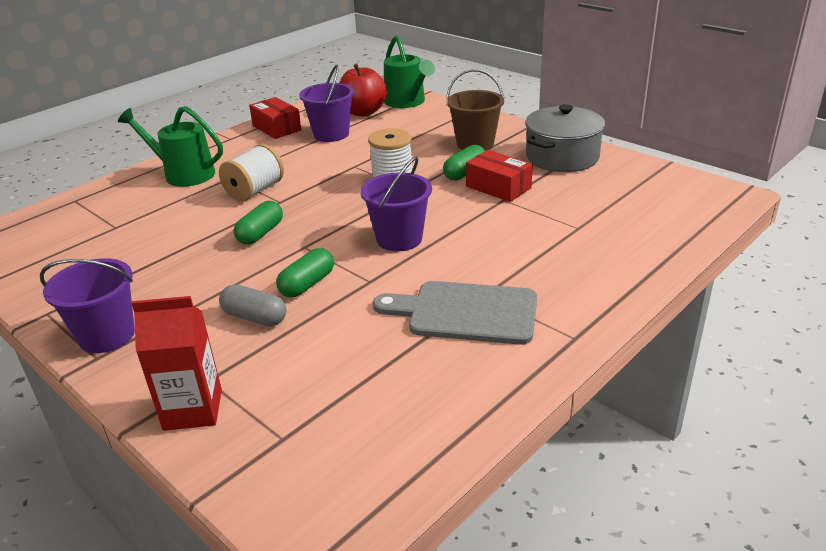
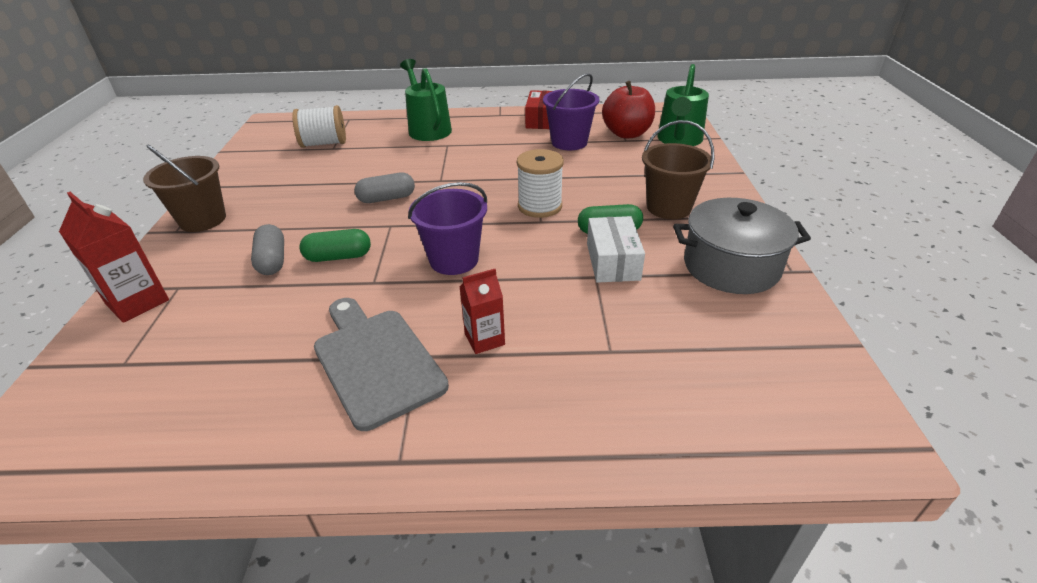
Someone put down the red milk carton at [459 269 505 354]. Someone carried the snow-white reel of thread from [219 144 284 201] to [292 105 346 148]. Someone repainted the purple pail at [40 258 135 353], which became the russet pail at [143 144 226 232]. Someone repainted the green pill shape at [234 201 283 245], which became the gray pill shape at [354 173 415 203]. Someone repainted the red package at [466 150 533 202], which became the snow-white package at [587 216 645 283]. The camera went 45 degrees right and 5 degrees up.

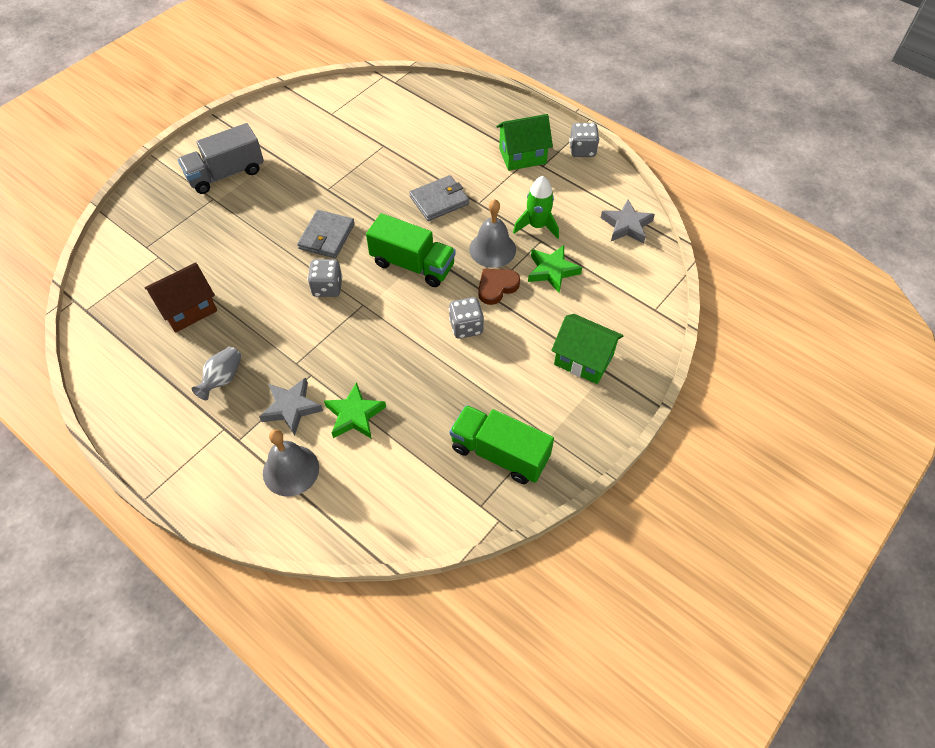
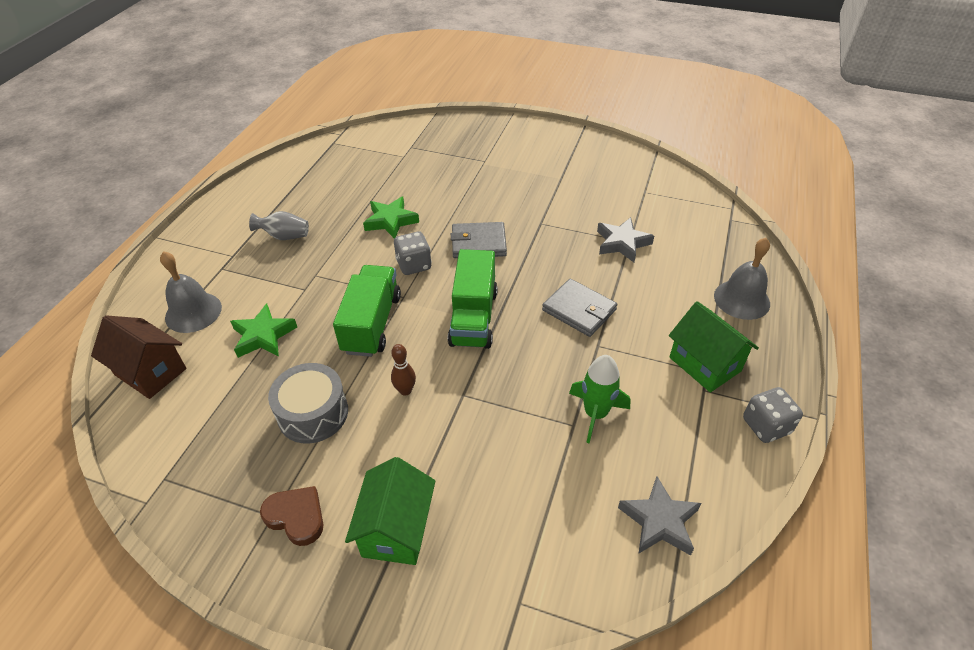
Someone took away the gray truck at [178 123 264 194]. Someone put down the gray snare drum at [268 363 348 443]. Someone carried the russet house from [145 262 217 333] to [91 315 187 399]. Someone carried the gray star from [259 377 323 436] to [597 217 654 262]. Someone carried the green truck from [449 405 554 484] to [333 265 401 357]. Someone carried the gray school bell from [469 199 516 268] to [714 238 770 320]. Someone carried the russet heart shape from [478 269 520 305] to [260 486 323 546]. Someone carried the green star from [528 245 582 293] to [363 197 419 239]. Someone swapped the gray dice at [449 297 484 339] for the russet skittle at [391 344 416 396]. The camera went 70 degrees right and 10 degrees down.

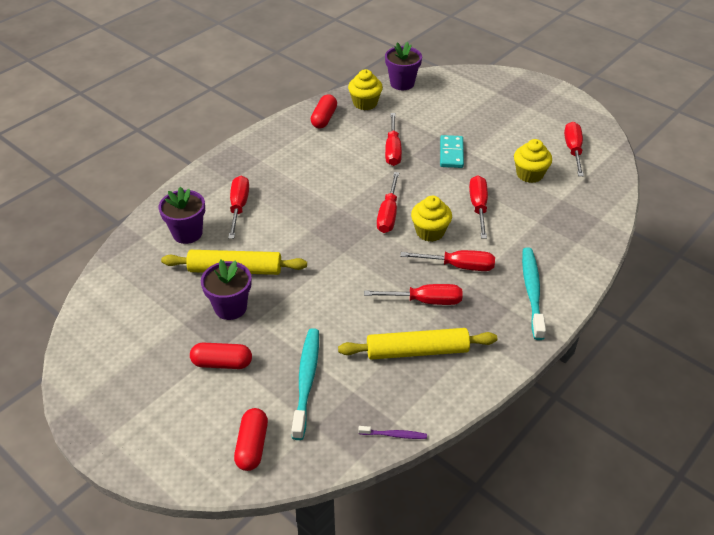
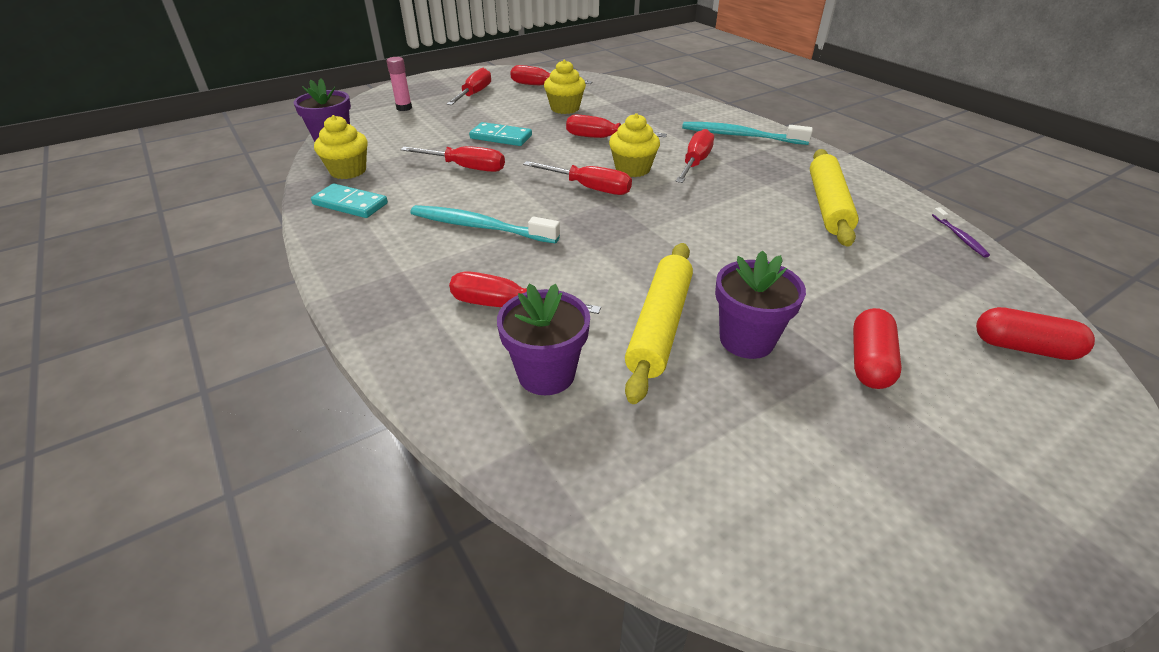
Someone put down the pink stick of glue at [387 57 412 111]. Someone carried the teal tooth brush from [291 328 319 440] to [410 205 560 243]. Someone carried the red flat screwdriver from [364 284 462 305] to [447 68 491 105]. Someone swapped the red pill shape at [311 94 337 129] for the teal domino at [311 184 388 218]. Someone rotated the purple tooth brush at [358 426 427 439] by 150 degrees clockwise. The camera went 75 degrees left and 5 degrees down.

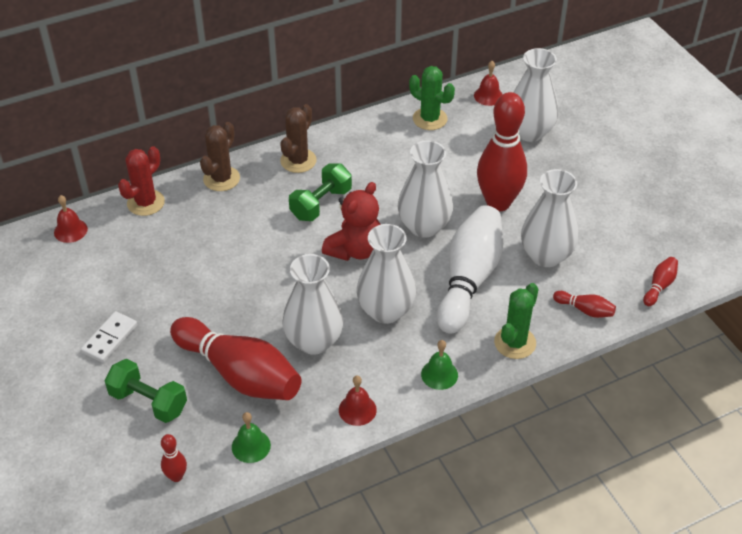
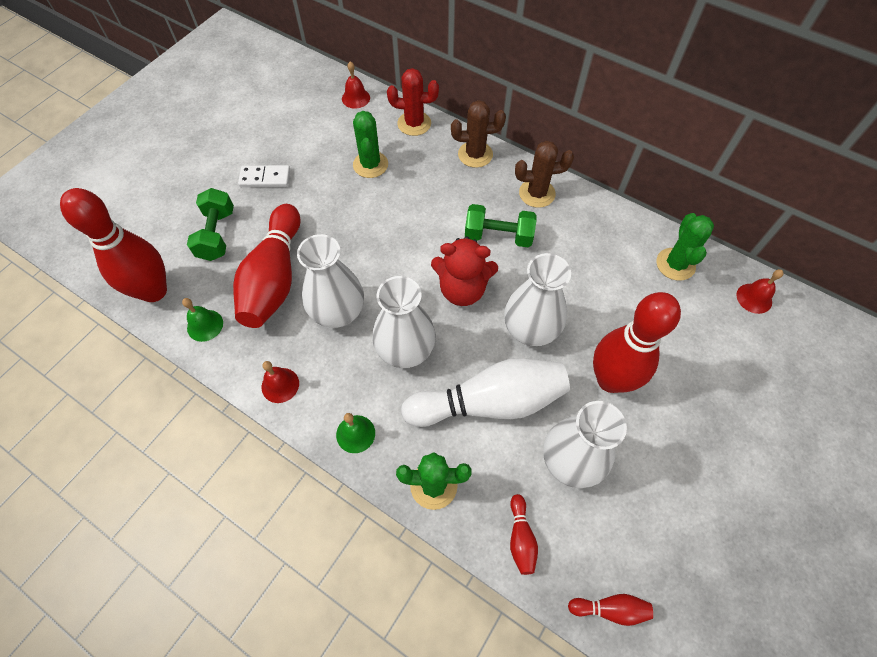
Someone took away the snow-white flower vase at [513 48 558 142]. Someone put down the green cactus at [353 111 388 178]. Someone scaled the red skittle at [161 434 187 482] by 2.38. The camera went 60 degrees right and 15 degrees up.

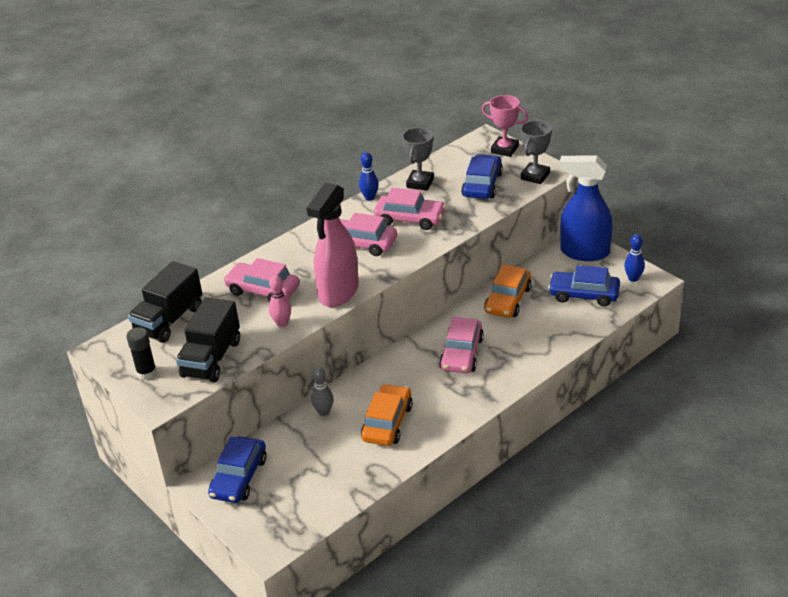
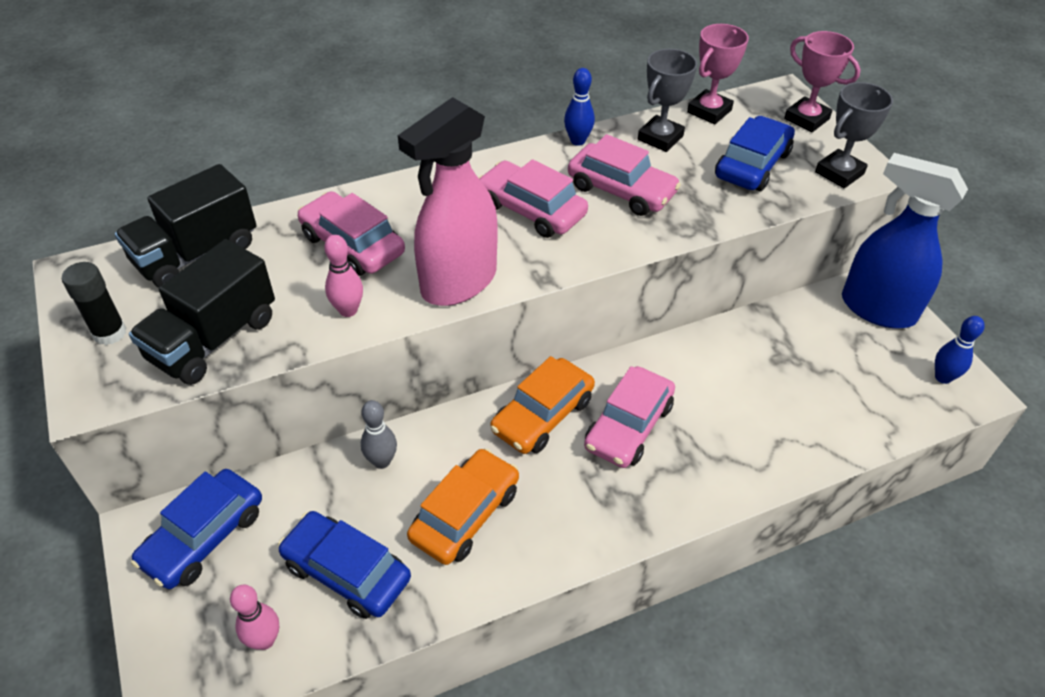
Someone put down the pink skittle at [230 585 279 650]. Someone put down the pink trophy at [687 24 749 125]. Someone carried the orange toy car from [484 265 532 318] to [490 356 595 454]. Someone carried the cobalt toy car from [548 265 620 307] to [278 511 411 619]. The camera went 15 degrees right and 10 degrees up.

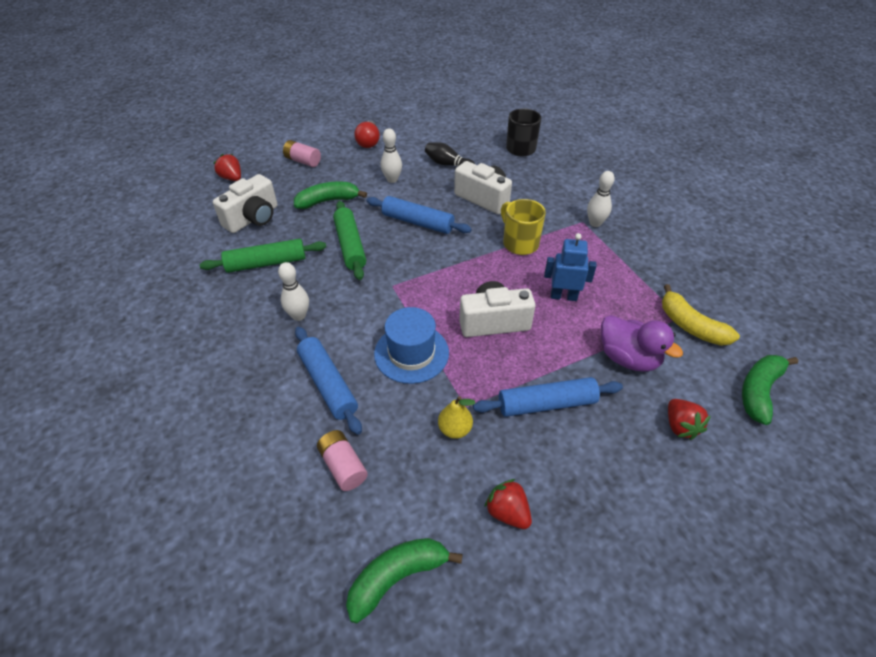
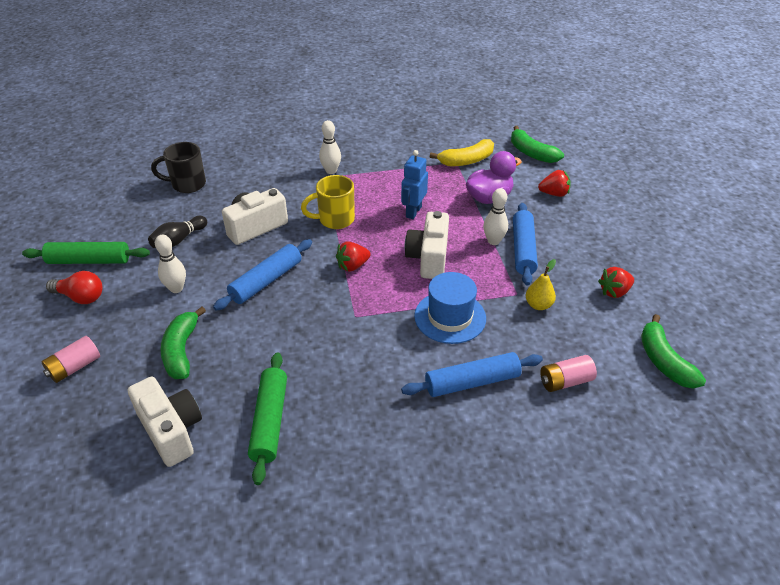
Someone carried the red toy strawberry from [213 154 241 181] to [336 241 371 272]. Someone carried the snow-white skittle from [278 262 309 321] to [483 188 508 245]. Someone carried the green pastry roller from [333 201 366 280] to [22 242 150 264]. The camera went 75 degrees left and 5 degrees down.

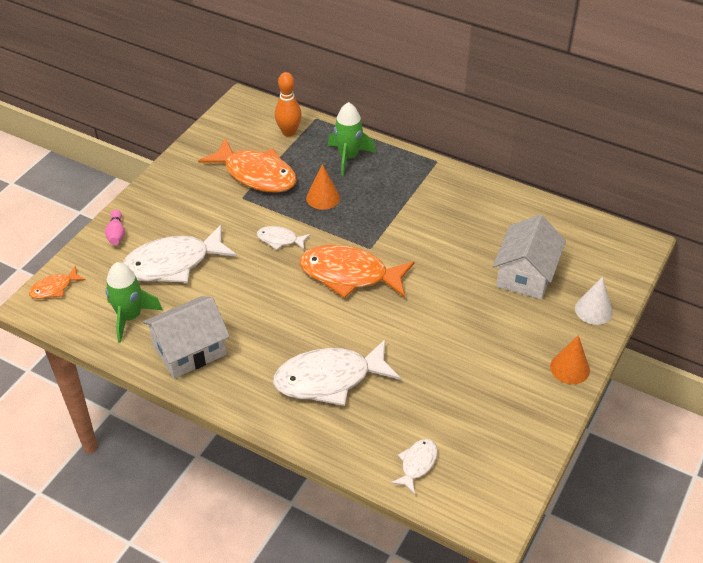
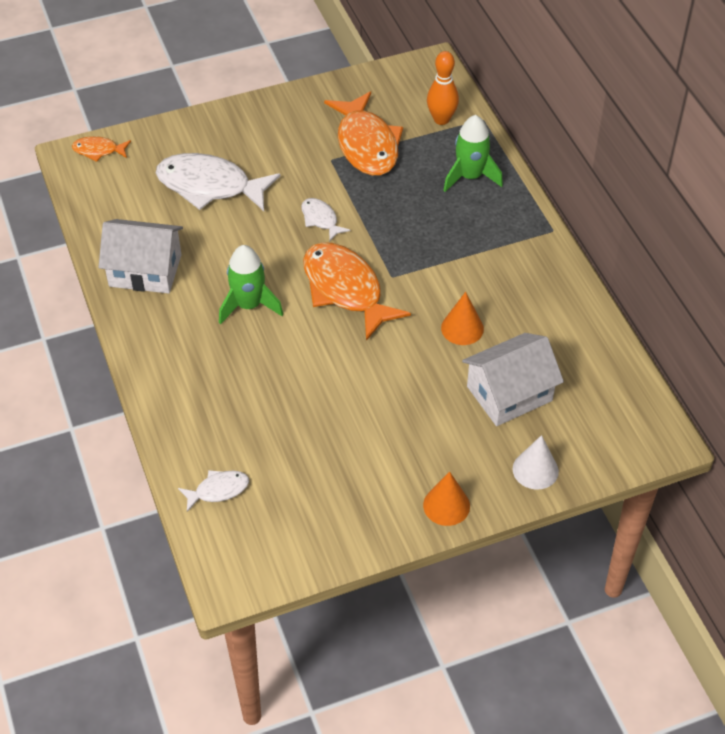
Someone took away the pink skittle at [105 210 125 245]. Someone took away the snow-white toy fish at [273 339 401 406]. Someone carried the green rocket from [105 262 162 343] to [219 245 283 324]. Someone carried the orange cone from [306 164 340 210] to [441 292 484 345]. The camera went 40 degrees right and 5 degrees up.

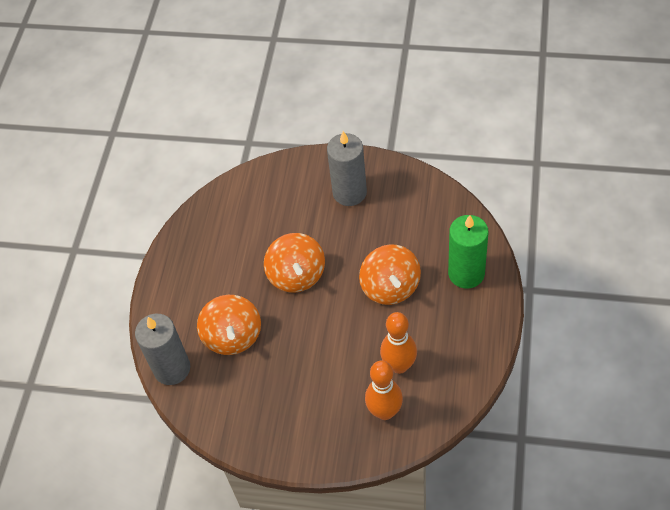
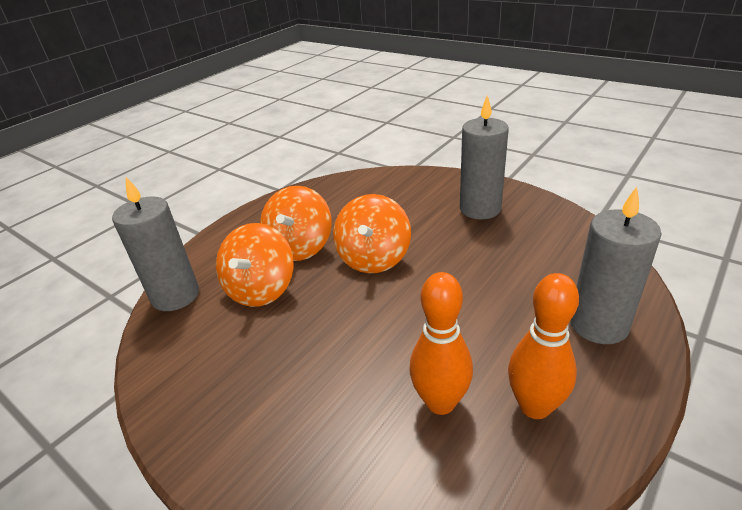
Someone carried the orange whirligig from [359 244 421 305] to [260 186 332 261]. Someone carried the orange skittle from [365 361 403 420] to [508 273 579 419]. Someone repainted the green wax candle at [448 215 488 289], which became the gray wax candle at [570 187 662 344]. The camera went 25 degrees right and 20 degrees down.

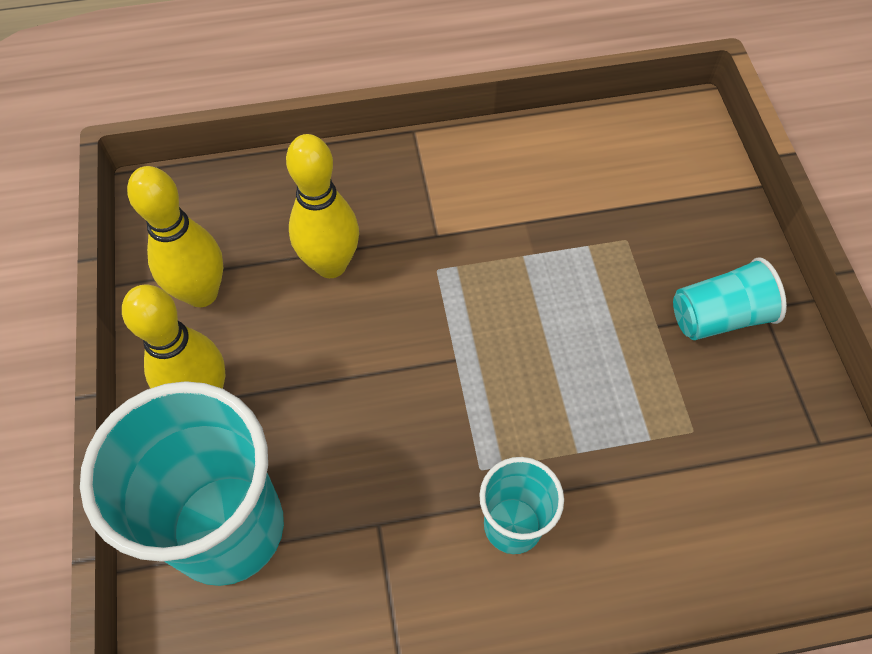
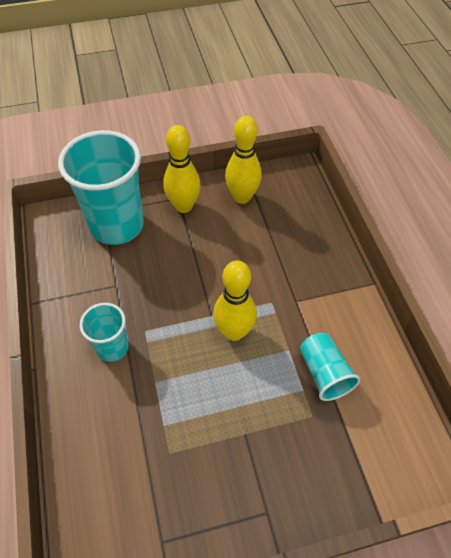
Someone carried the golden skittle from [286 134 359 278] to [213 260 257 341]. Someone carried the teal cup from [673 257 787 340] to [300 333 360 401]. The camera went 85 degrees right and 5 degrees down.

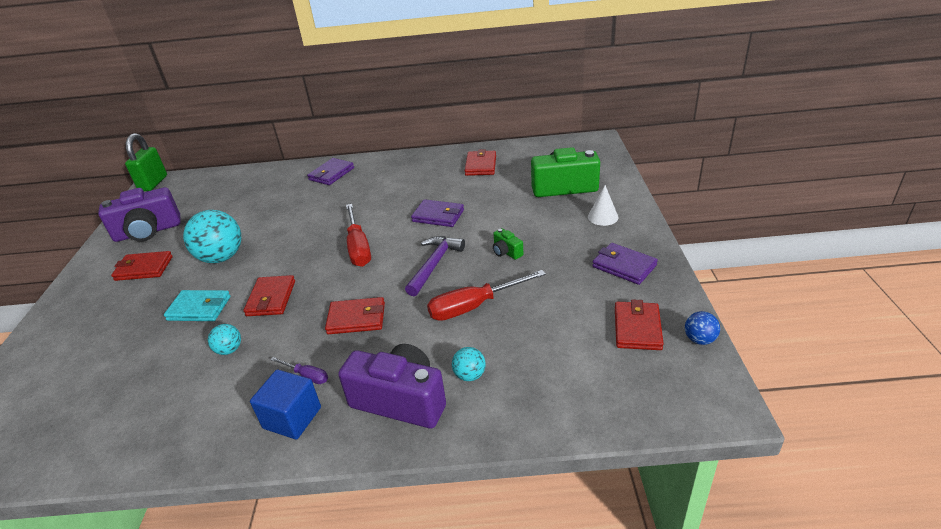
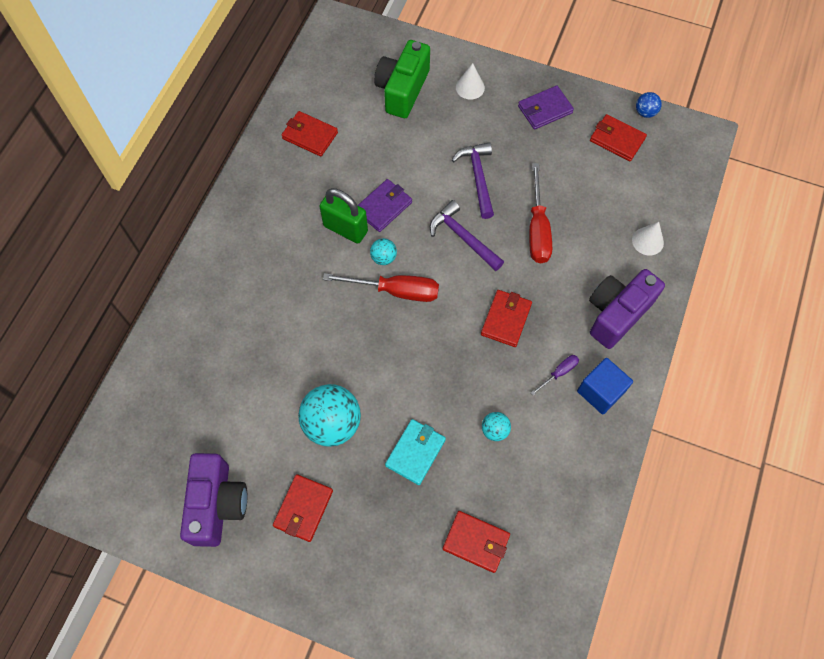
Someone took away the purple billfold at [307 158 354 185]. Someone put down the snow-white cone at [632 222 664 255]. Someone carried the green small lock from [125 133 167 191] to [319 188 368 244]. Someone carried the red billfold from [243 275 295 316] to [443 511 510 573]. Someone carried the teal play ball from [452 347 486 381] to [370 238 397 265]. Someone swapped the green compact camera at [493 228 523 260] for the purple carpenter's hammer at [452 142 494 219]. The camera went 70 degrees left and 30 degrees up.

